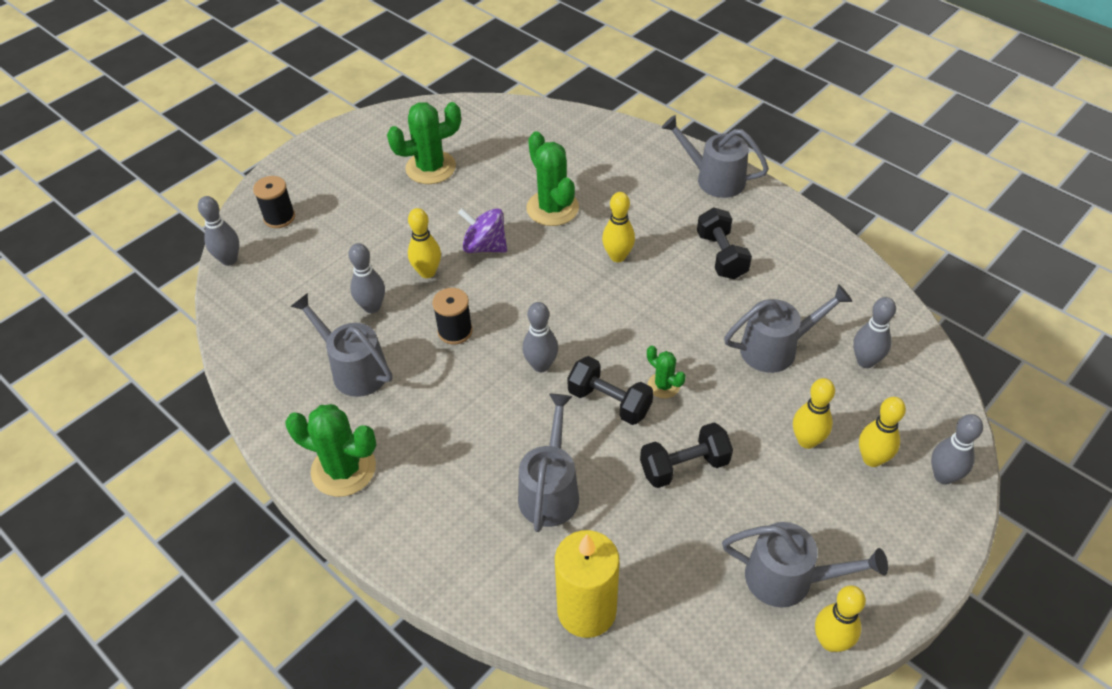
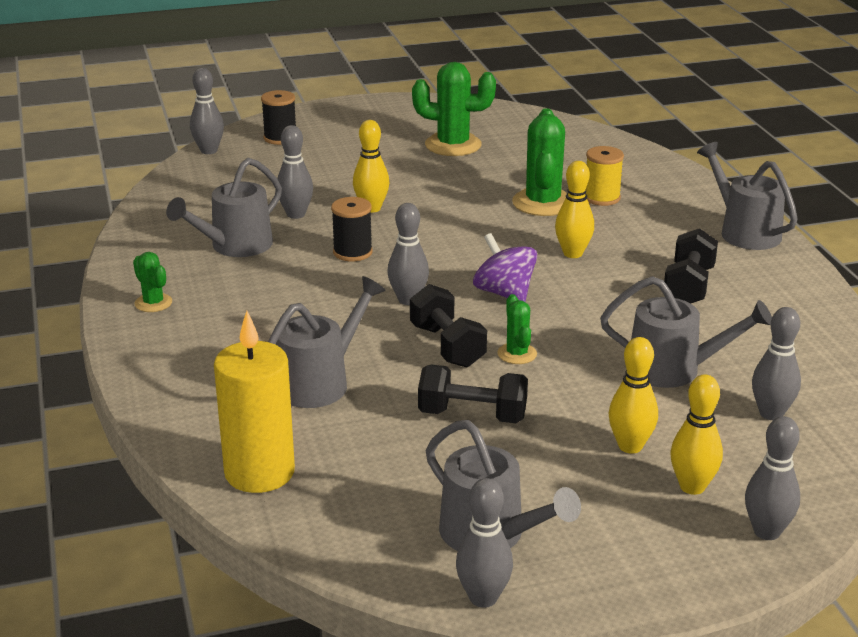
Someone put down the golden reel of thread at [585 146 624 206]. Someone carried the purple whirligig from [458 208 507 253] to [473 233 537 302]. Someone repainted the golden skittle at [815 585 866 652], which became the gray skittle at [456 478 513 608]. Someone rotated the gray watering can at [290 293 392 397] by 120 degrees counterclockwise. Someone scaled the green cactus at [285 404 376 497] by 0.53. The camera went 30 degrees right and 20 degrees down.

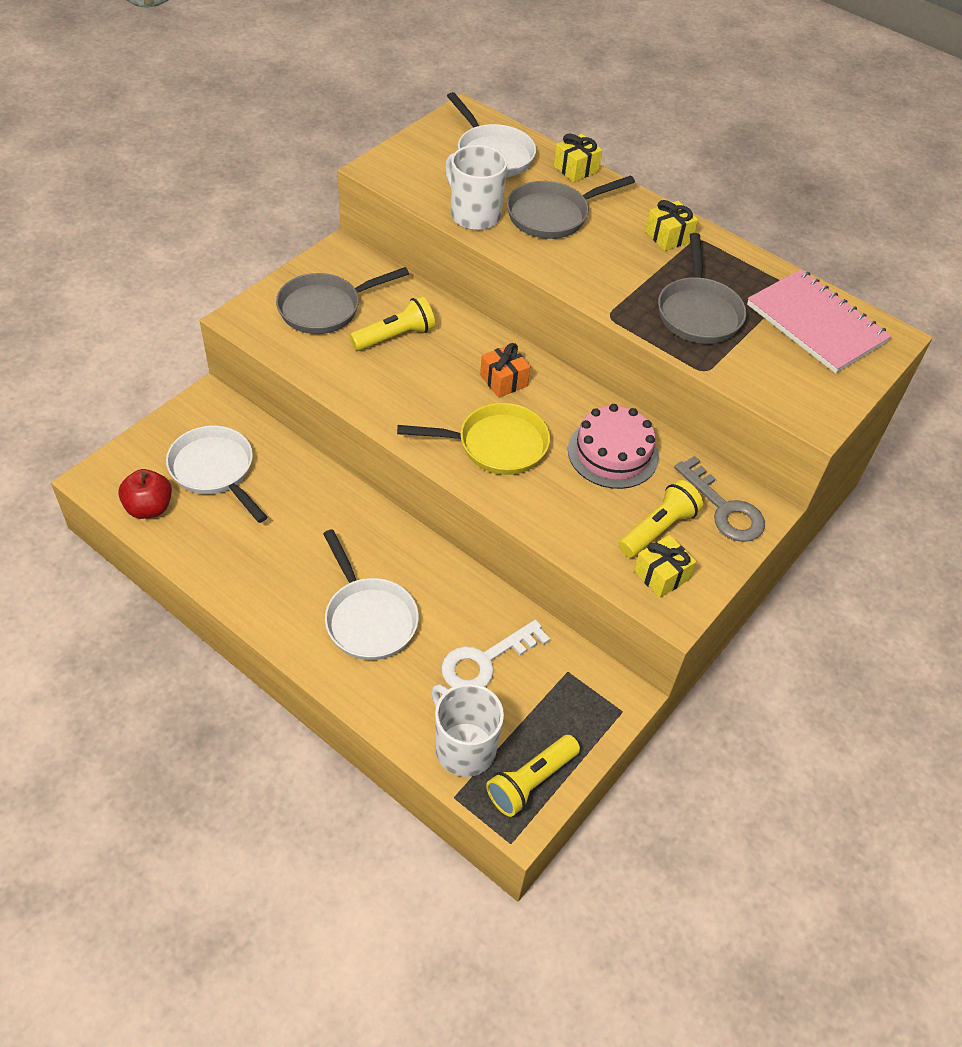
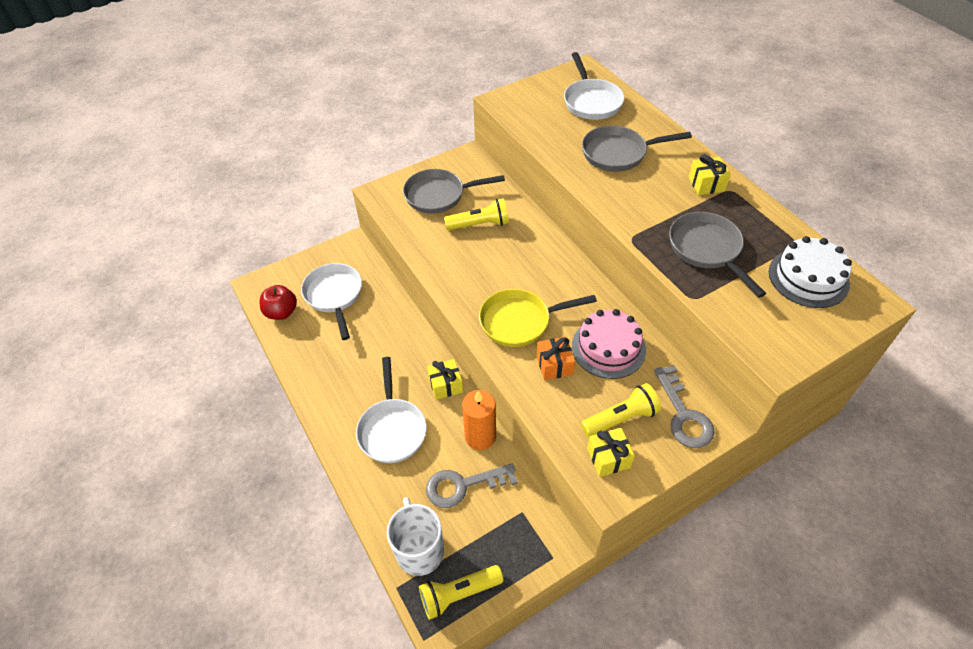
Someone took away the snow-white mug at [445 145 507 230]. Someone put down the orange wax candle at [462 390 496 450]. Someone carried the orange present from [480 343 530 398] to [536 337 575 380]. Someone carried the golden present from [554 134 602 182] to [427 359 463 400]. Someone swapped the pink exercise book at [747 269 891 374] for the snow-white cake at [769 236 852 308]. Someone repainted the snow-white key at [441 620 550 687], which became the gray key at [426 463 518 508]. Someone rotated the golden frying pan at [397 403 550 475] by 150 degrees clockwise. Someone rotated the gray frying pan at [658 233 746 344] by 135 degrees clockwise. The camera went 25 degrees right and 0 degrees up.

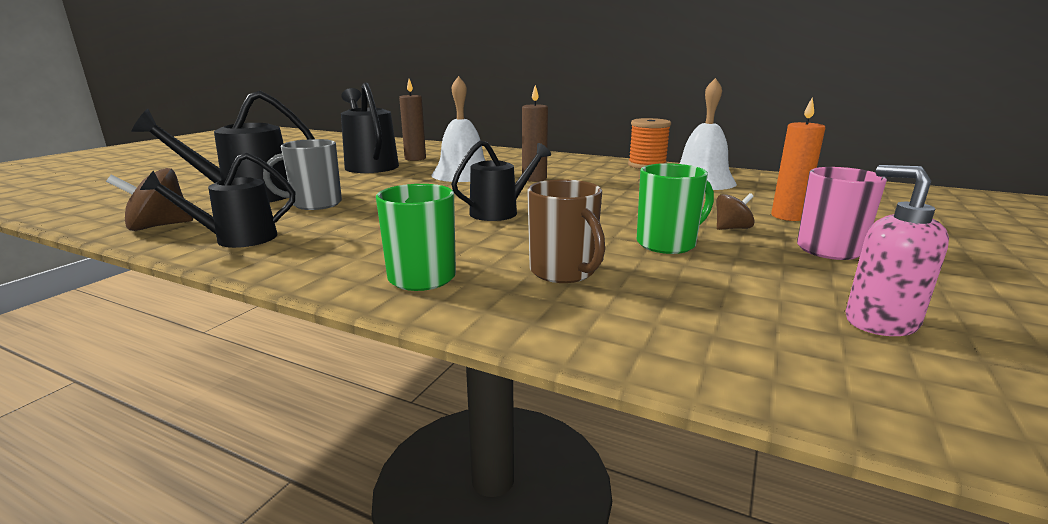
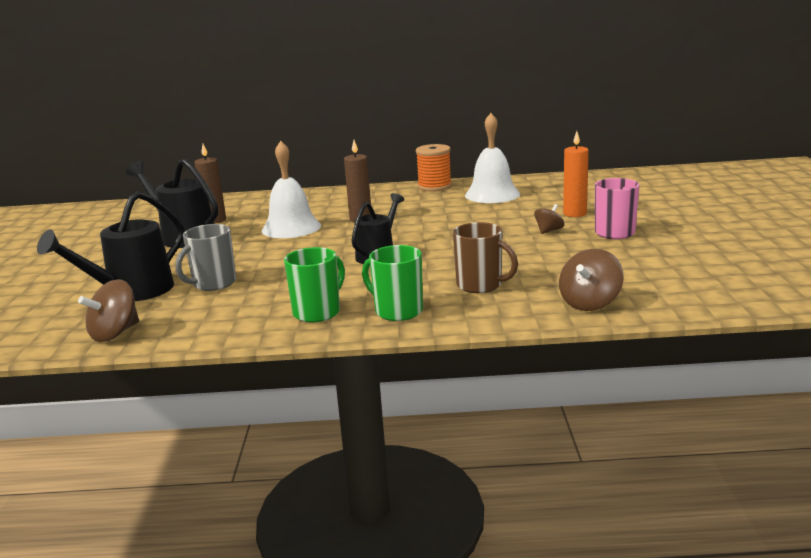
Someone took away the black watering can at [140 153 295 248]. Someone took away the pink soap pump at [846 165 949 336]. Someone put down the russet whirligig at [559 249 624 311]. Someone carried the green mug from [637 163 714 254] to [284 247 345 323]. The camera went 25 degrees left and 0 degrees up.

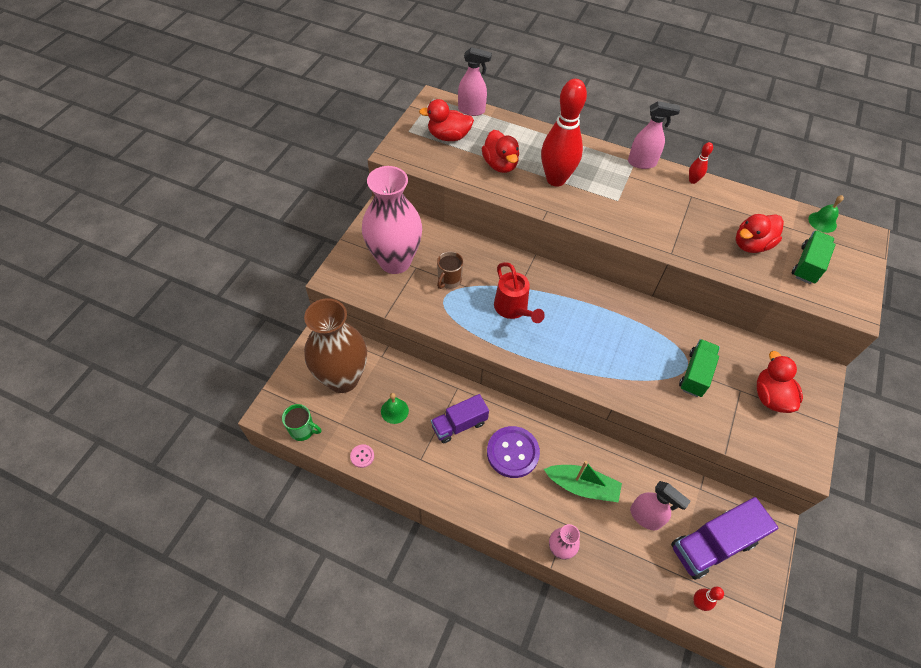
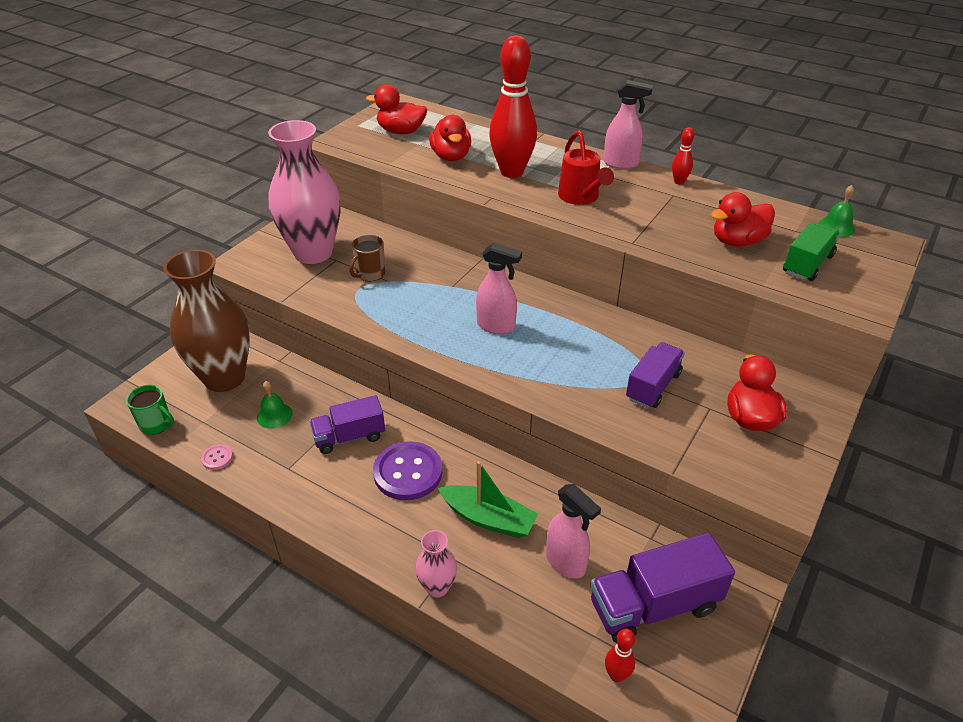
Someone carried the pink spray bottle from [458 47 492 116] to [476 243 522 334]. Someone carried the red watering can from [494 262 545 323] to [558 131 614 205]. Someone repainted the green truck at [679 339 720 397], which became the purple truck at [626 342 685 408]. The camera went 10 degrees right and 15 degrees down.

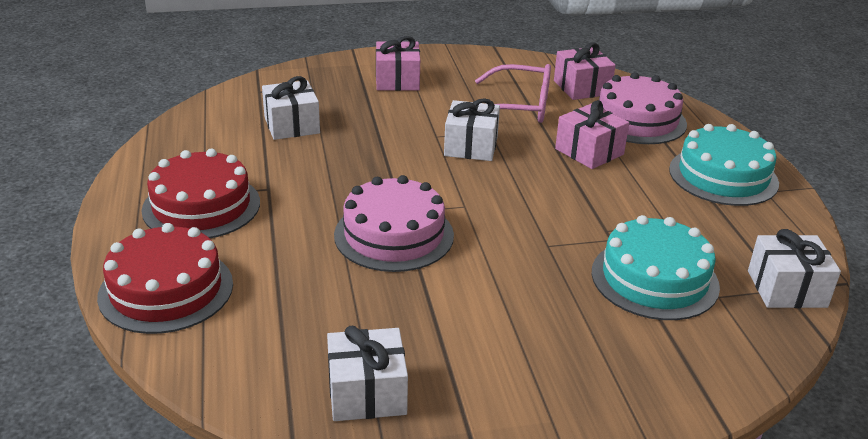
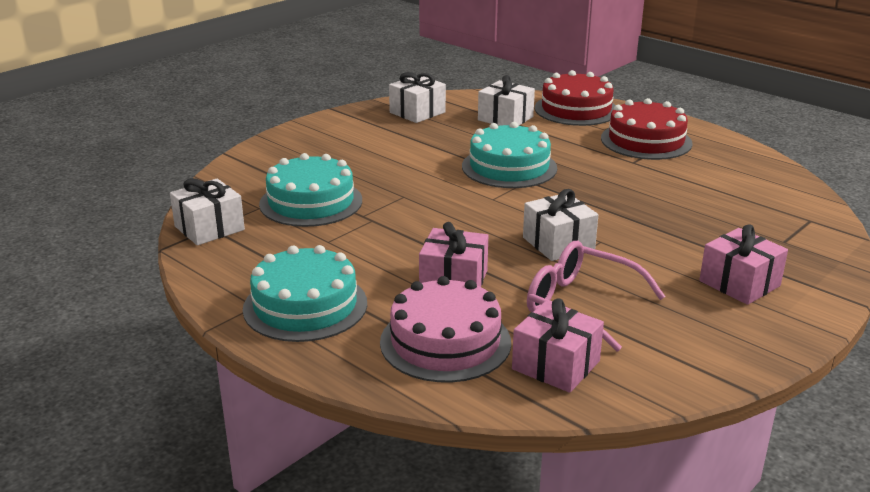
Someone carried the snow-white present from [262 76 320 140] to [478 75 535 126]. Someone repainted the pink cake at [334 175 454 272], which became the teal cake at [462 122 557 188]. Someone rotated the pink glasses at [475 64 551 123] by 60 degrees clockwise. The camera went 145 degrees right and 5 degrees down.

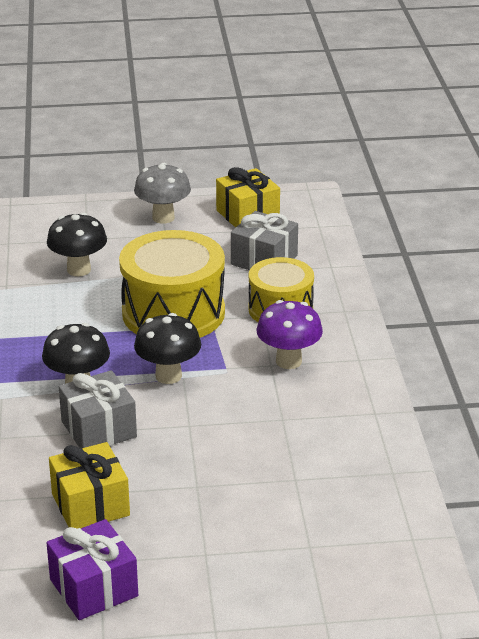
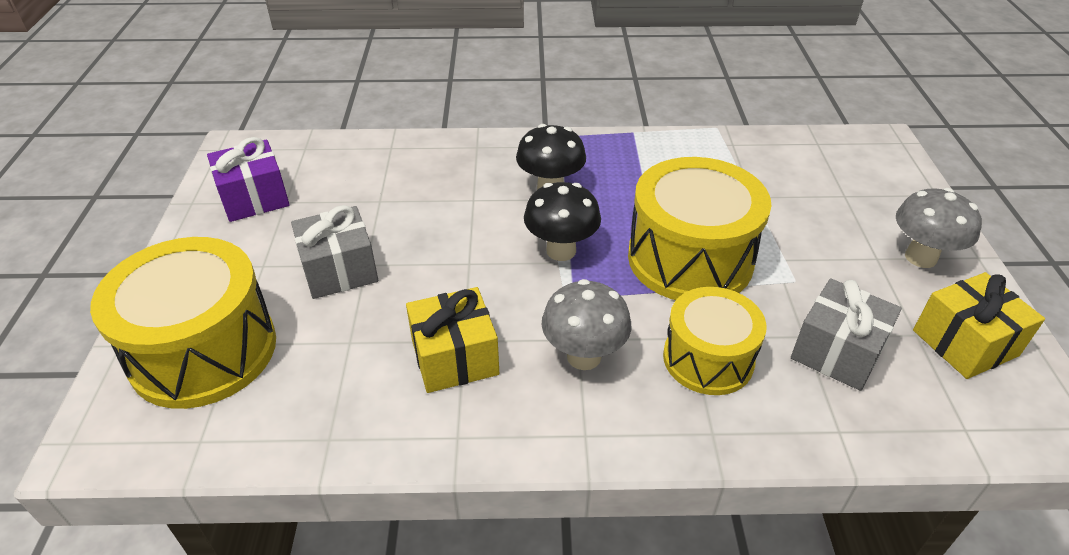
Someone took away the black mushroom at [47 212 107 276]. Someone put down the golden snare drum at [90 237 276 409]. Someone carried the golden present from [49 442 130 529] to [406 287 499 393]. Someone carried the gray present from [59 370 137 448] to [291 205 378 299]. Someone repainted the purple mushroom at [257 300 323 369], which became the gray mushroom at [542 279 631 370]. The camera went 95 degrees right and 10 degrees up.

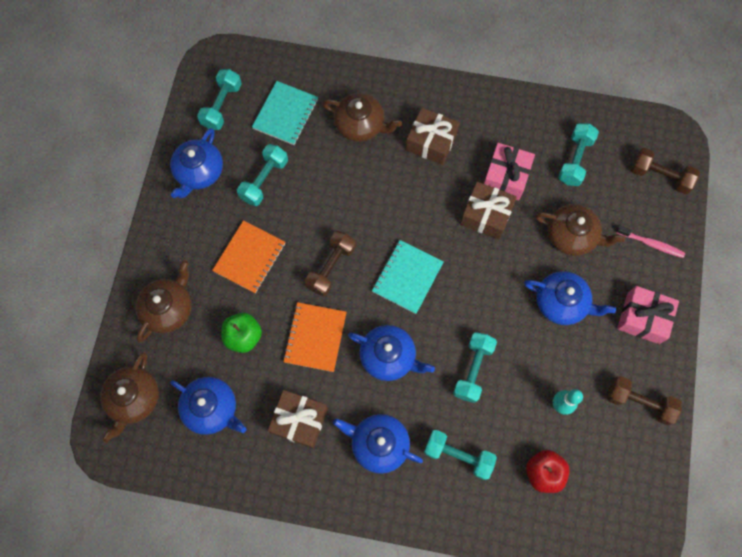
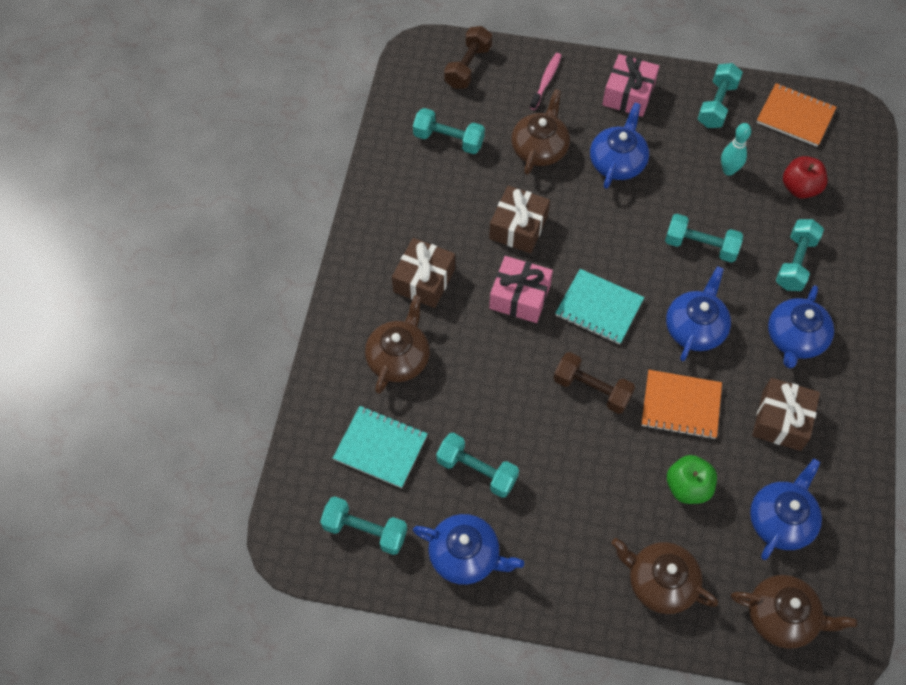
Someone carried the orange exercise book from [212 220 285 293] to [756 83 837 147]. Someone carried the pink present from [484 143 535 200] to [489 256 553 323]. Someone repainted the russet hand weight at [607 376 682 425], which became the teal hand weight at [698 63 743 128]. The camera went 90 degrees left and 10 degrees down.

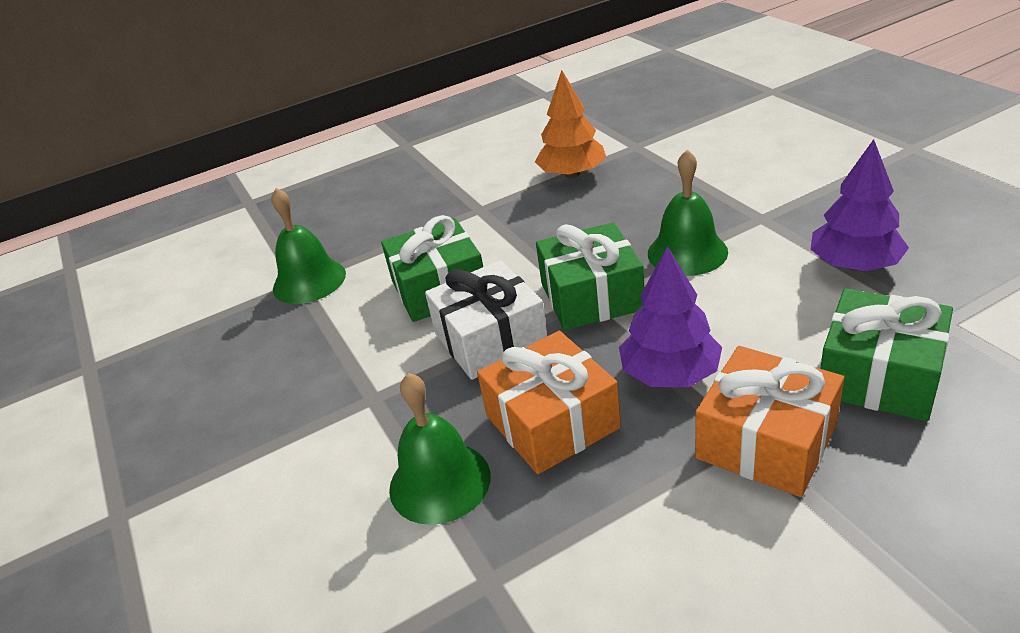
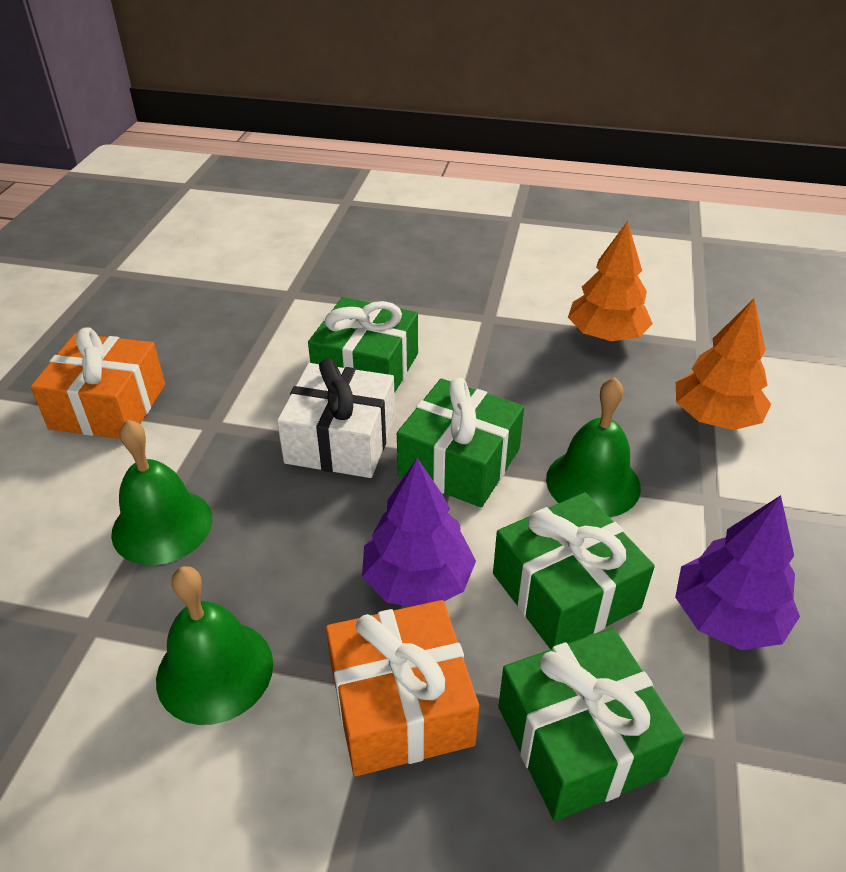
Someone put down the green present at [493 492 655 649]. Someone put down the orange toy tree at [676 299 771 430]. Someone carried the green school bell from [271 188 346 304] to [156 566 273 725]. Someone carried the orange present from [477 331 621 474] to [30 327 165 439]. The camera went 35 degrees right and 5 degrees up.

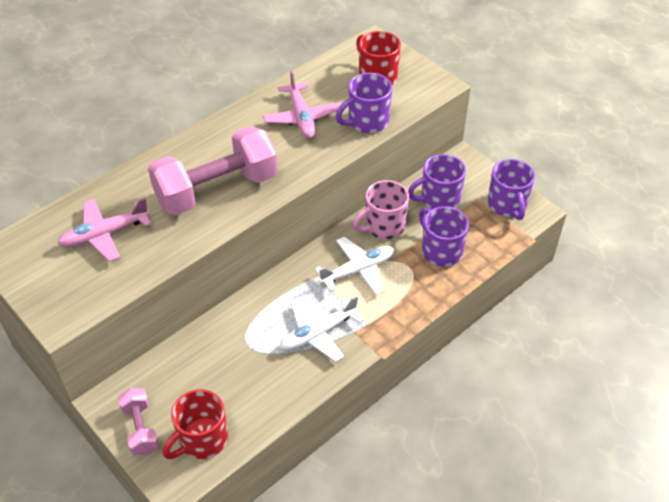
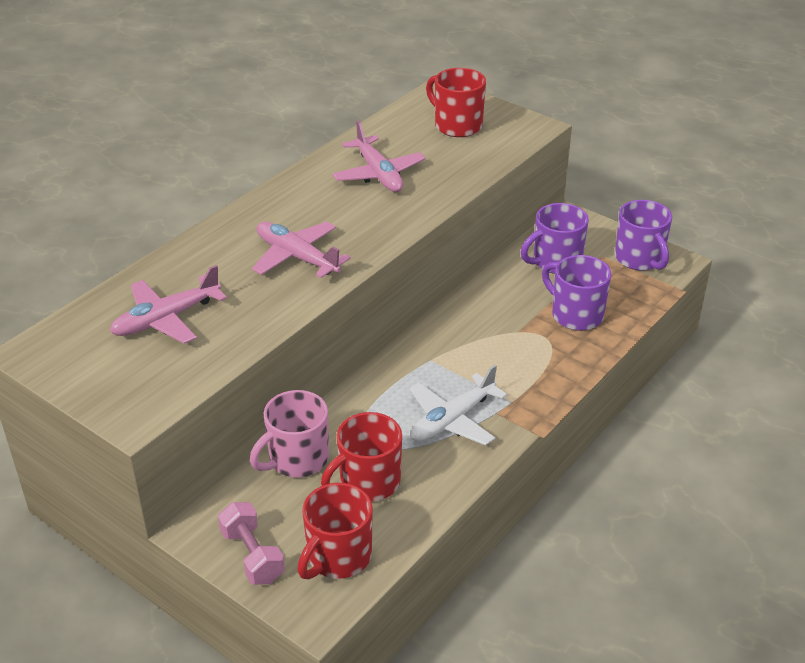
Someone took away the snow-white toy plane at [315 237 394 295]. Someone took away the purple mug at [336 73 392 133]. Someone put down the red mug at [321 412 402 501]. Someone carried the pink mug from [353 180 409 239] to [250 390 329 477]. Someone swapped the pink hand weight at [148 126 278 216] for the pink toy plane at [252 221 351 278]. The camera went 10 degrees left and 10 degrees down.

